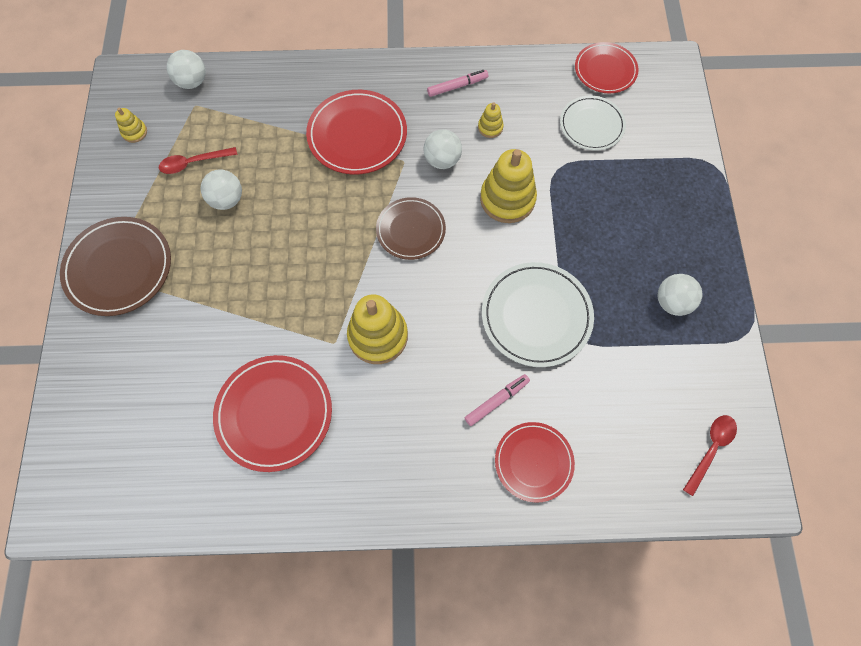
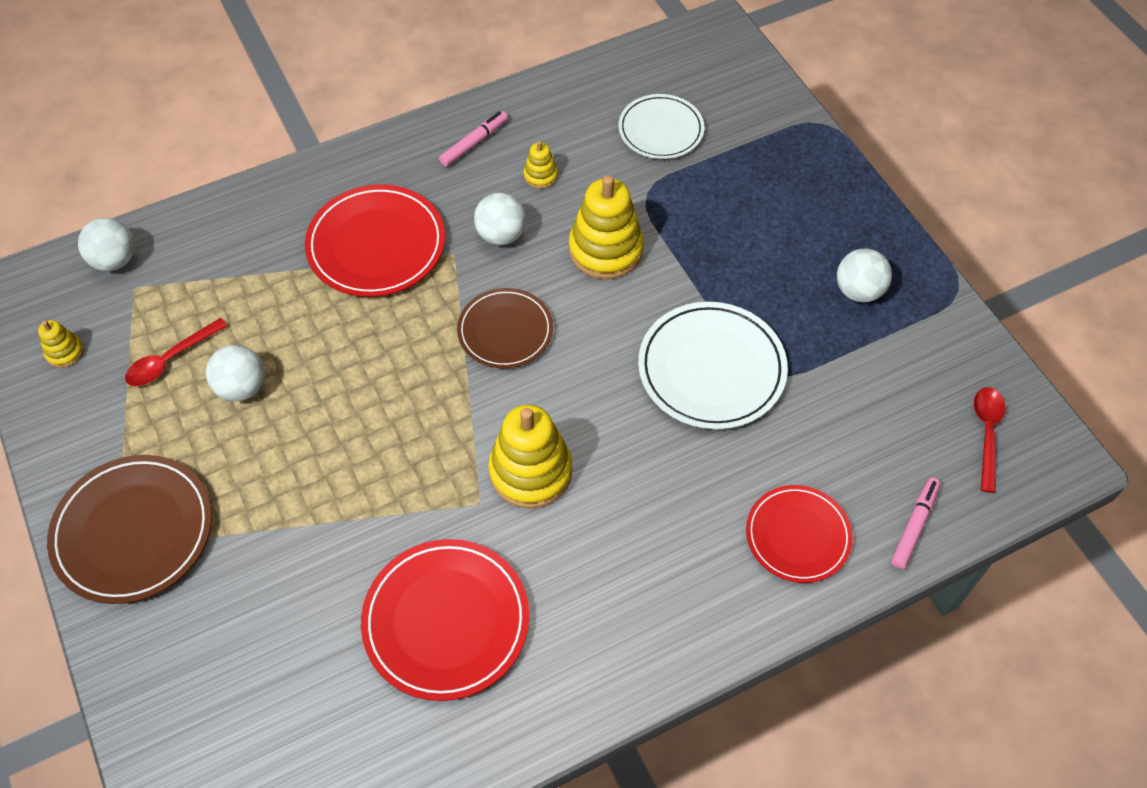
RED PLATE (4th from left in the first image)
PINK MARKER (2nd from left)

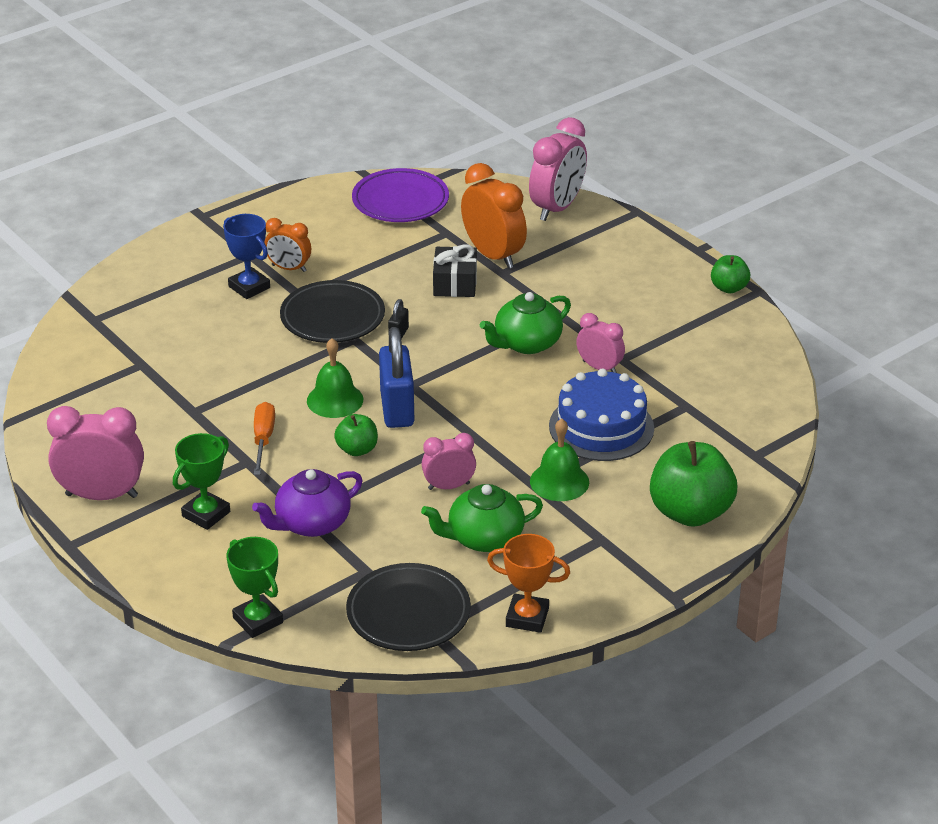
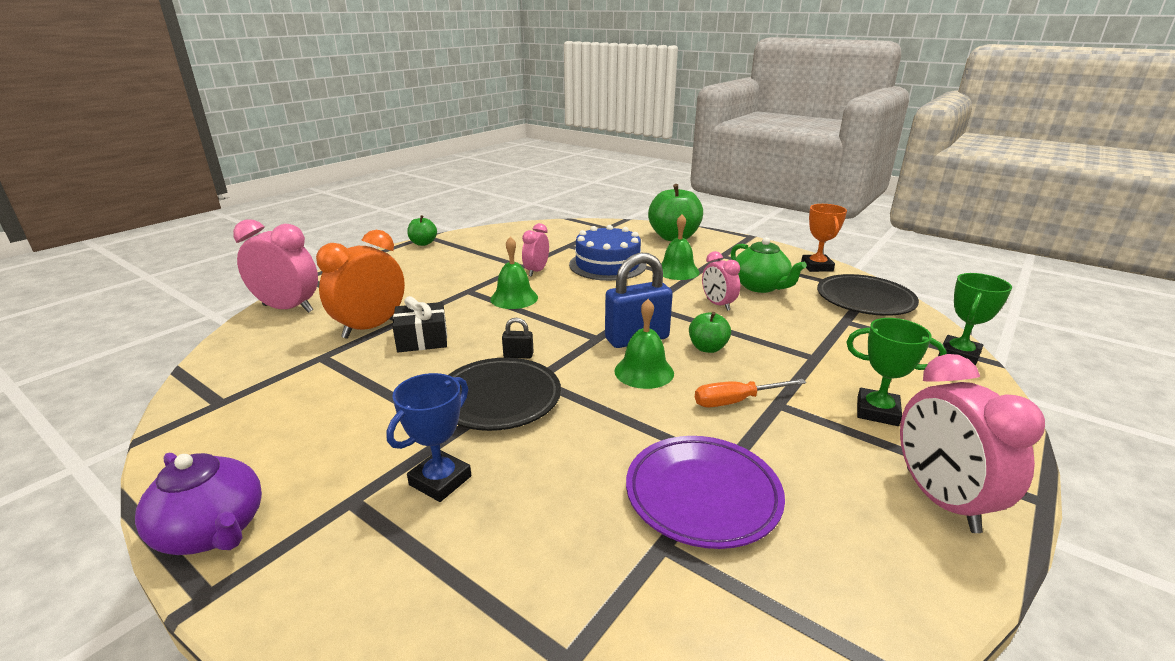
PURPLE PLATE
ORANGE CLOCK (1st from left in the first image)
GREEN BELL (1st from left)
PURPLE TEAPOT

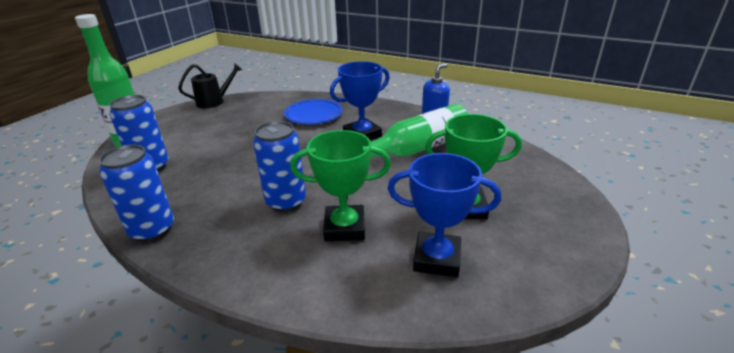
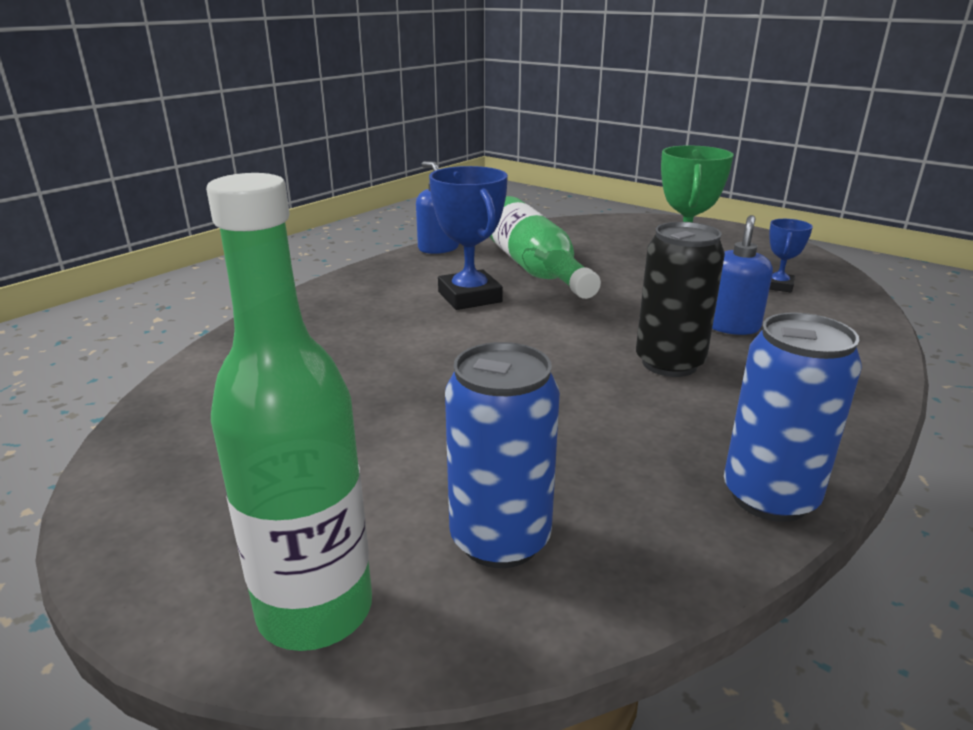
BLACK WATERING CAN
BLUE PLATE
BLACK CAN
BLUE SOAP DISPENSER (2nd from left)
BLUE TROPHY (2nd from left)

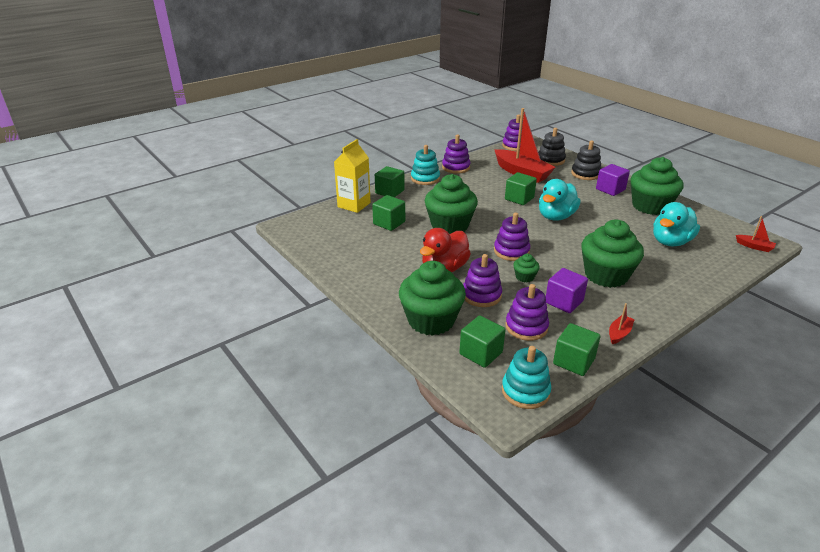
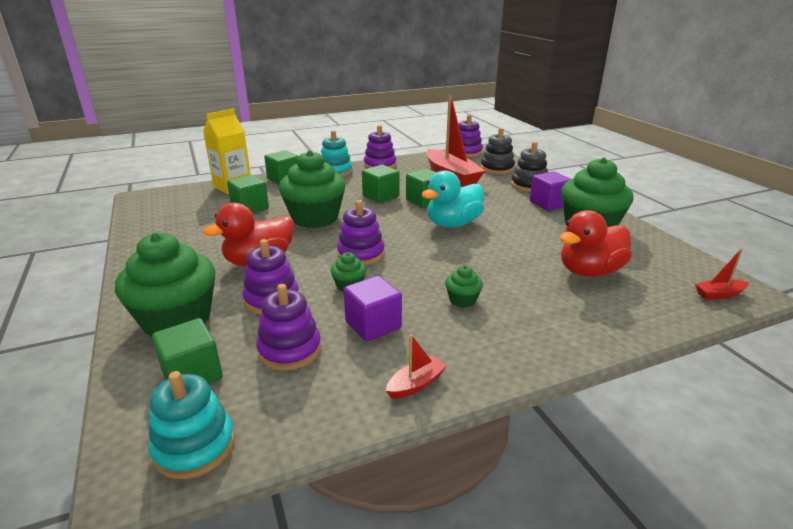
RED DUCK (2nd from left)
RED BOAT (3rd from left)
GREEN CUPCAKE (4th from left)
GREEN CUBE (4th from left)

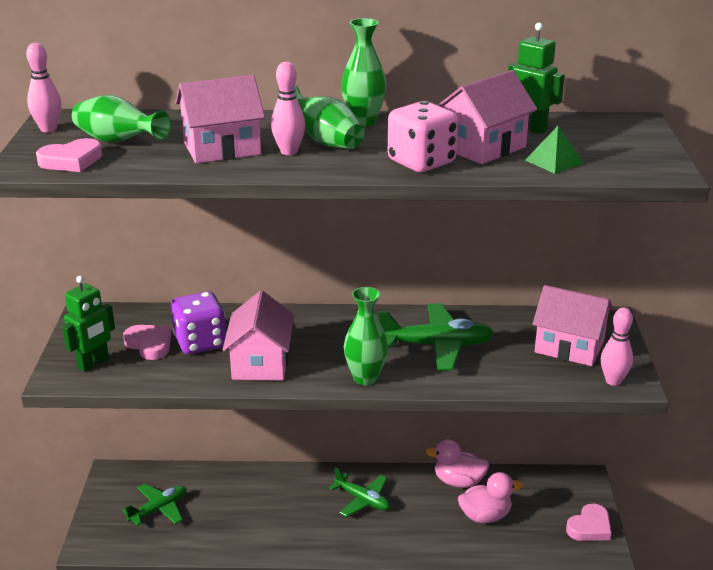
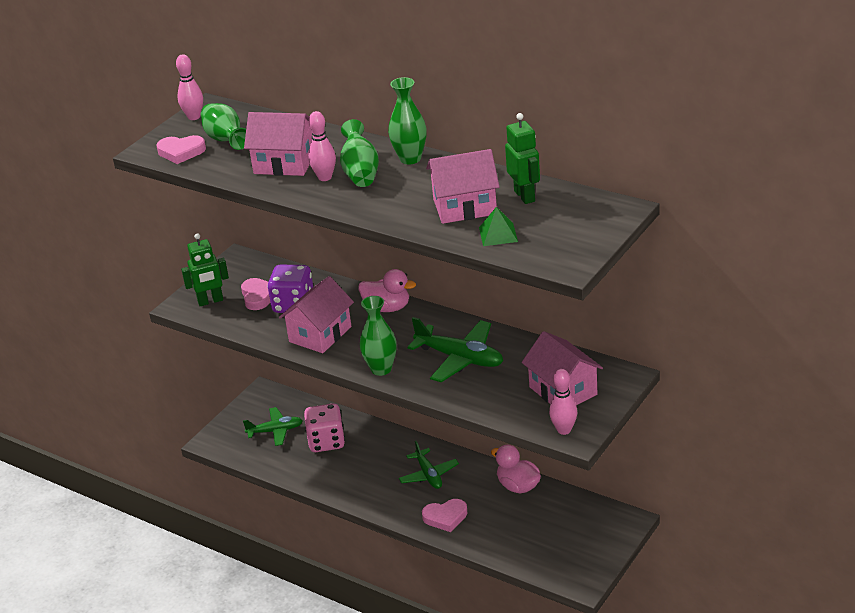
PINK DICE
PINK DUCK (1st from left)
PINK HEART (3rd from left)

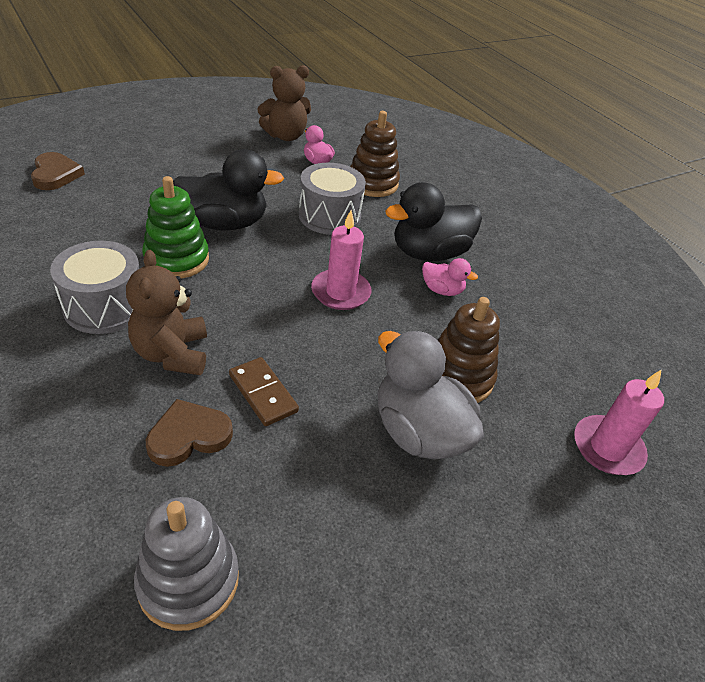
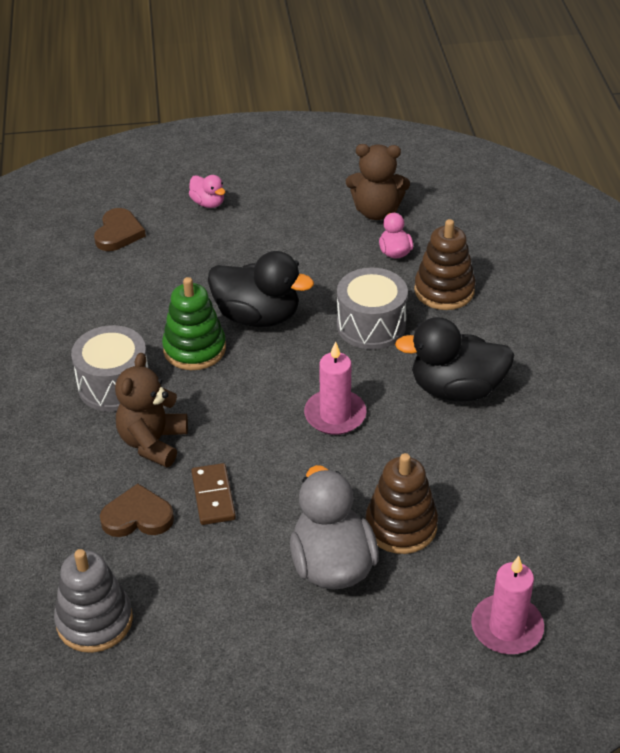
PINK DUCK (1st from left)

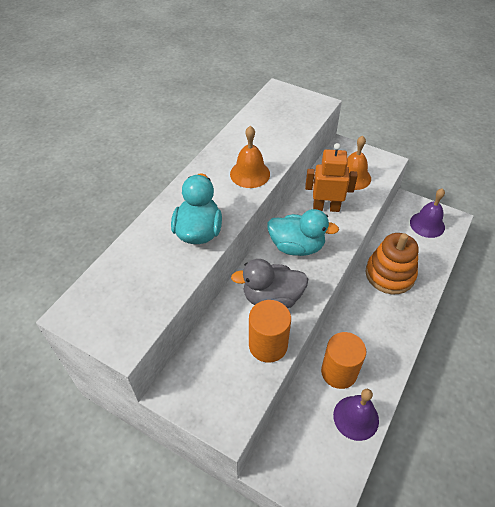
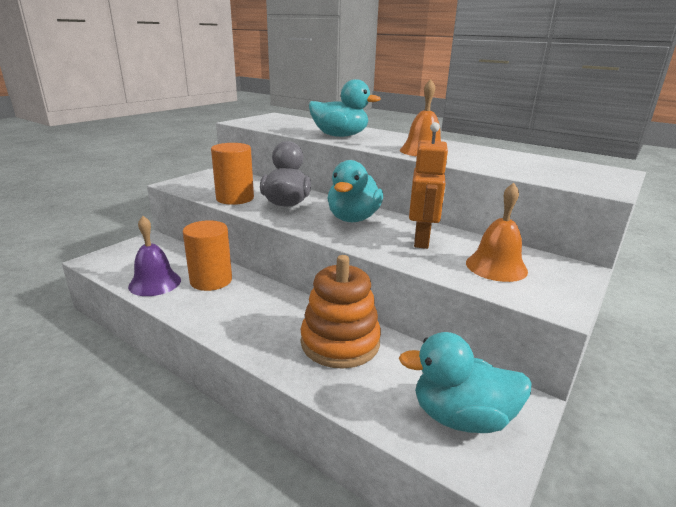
TURQUOISE DUCK (3rd from left)

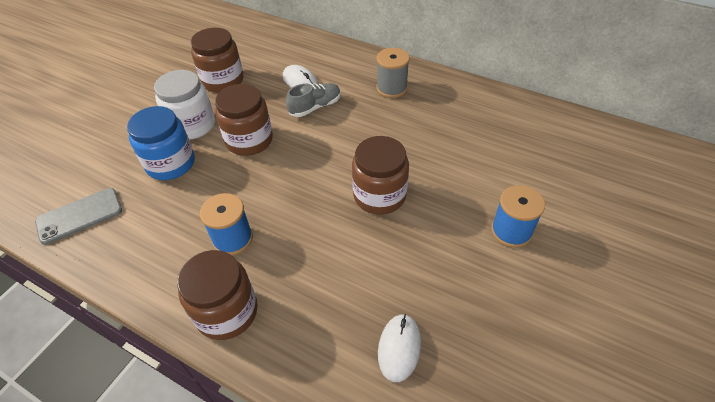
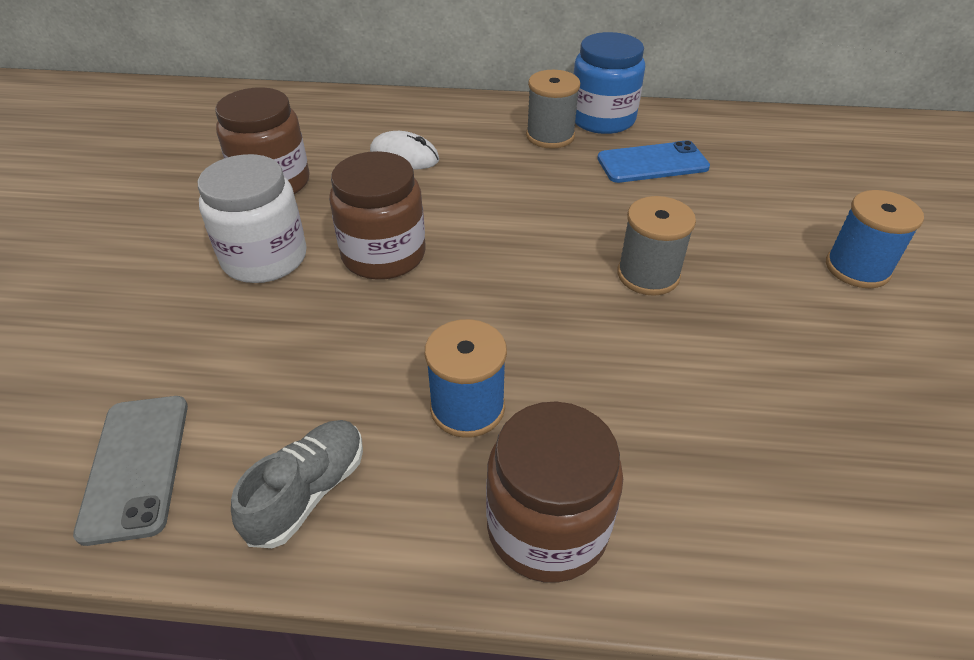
GREY SHOE
BLUE JAR
GREY SPOOL (2nd from left)
GREY PHONE
WHITE MOUSE (2nd from left in the first image)
BLUE PHONE

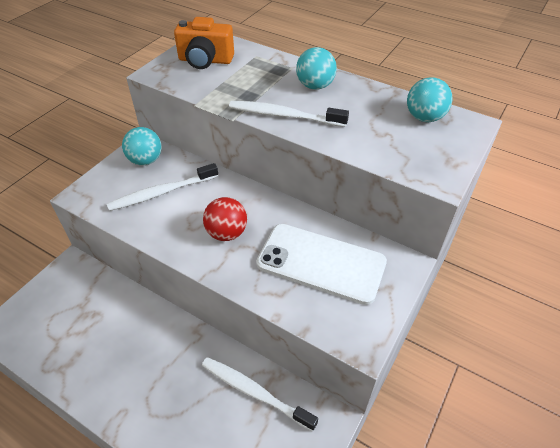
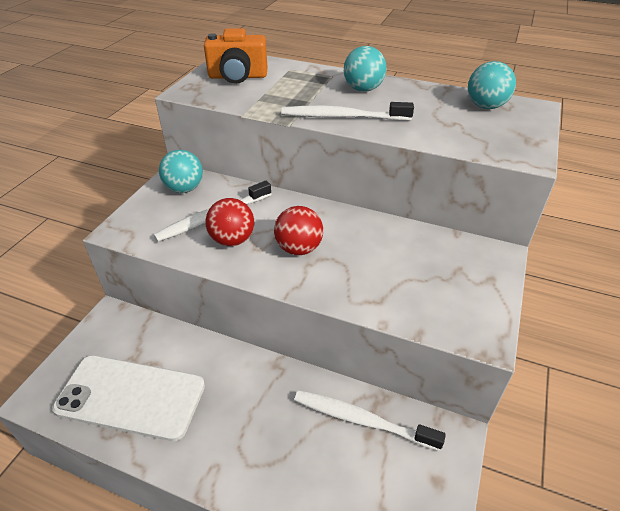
WHITE PHONE
RED BALL (1st from left)

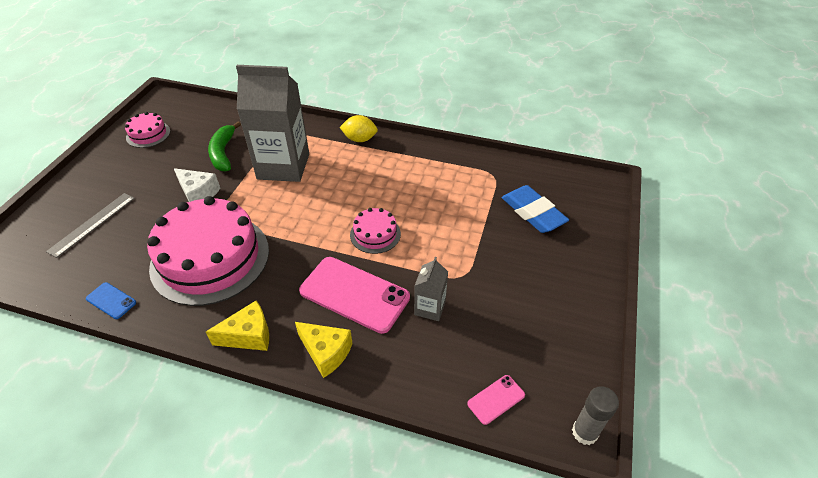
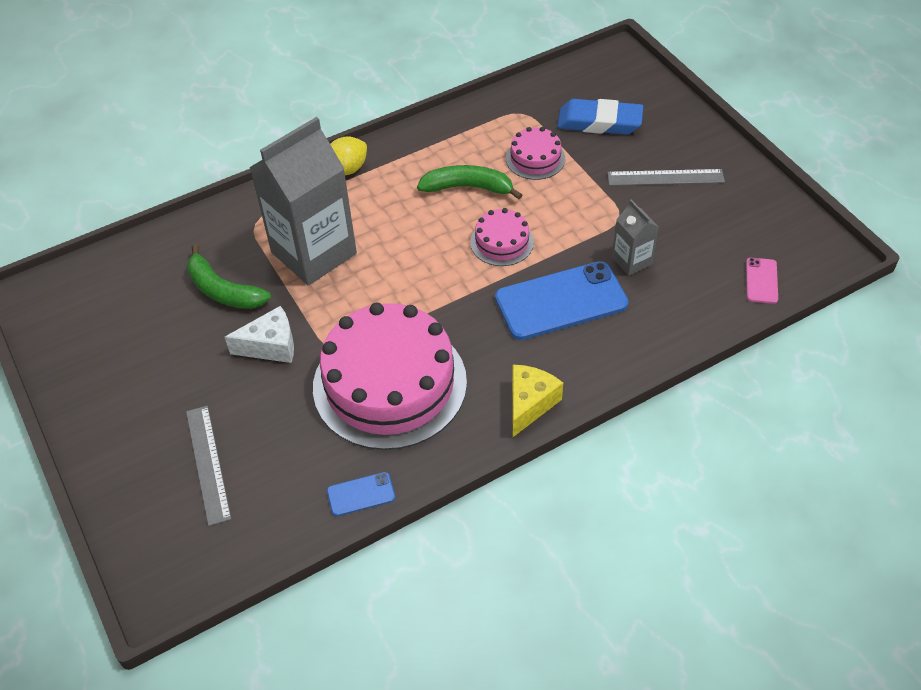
PINK CAKE (3rd from left)
BLUE PHONE (2nd from left)
YELLOW CHEESE (2nd from left in the first image)
GREY GLUE STICK
GREEN BANANA (2nd from left)
GREY RULER (2nd from left)

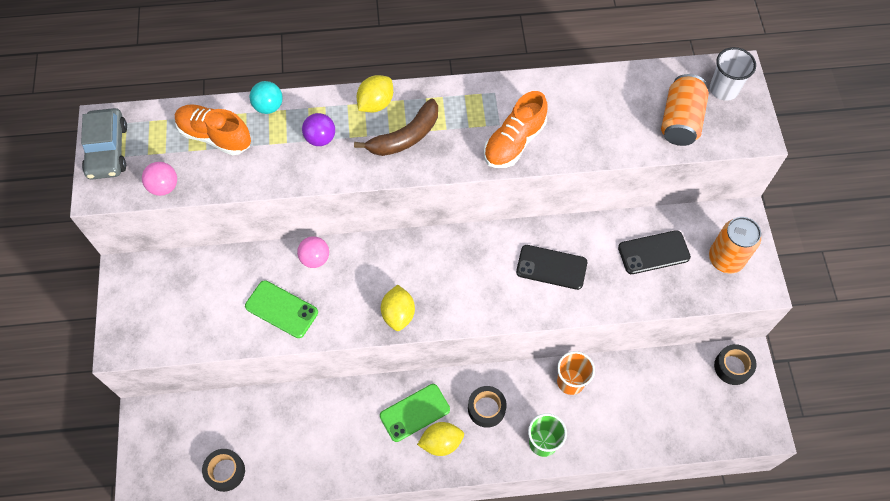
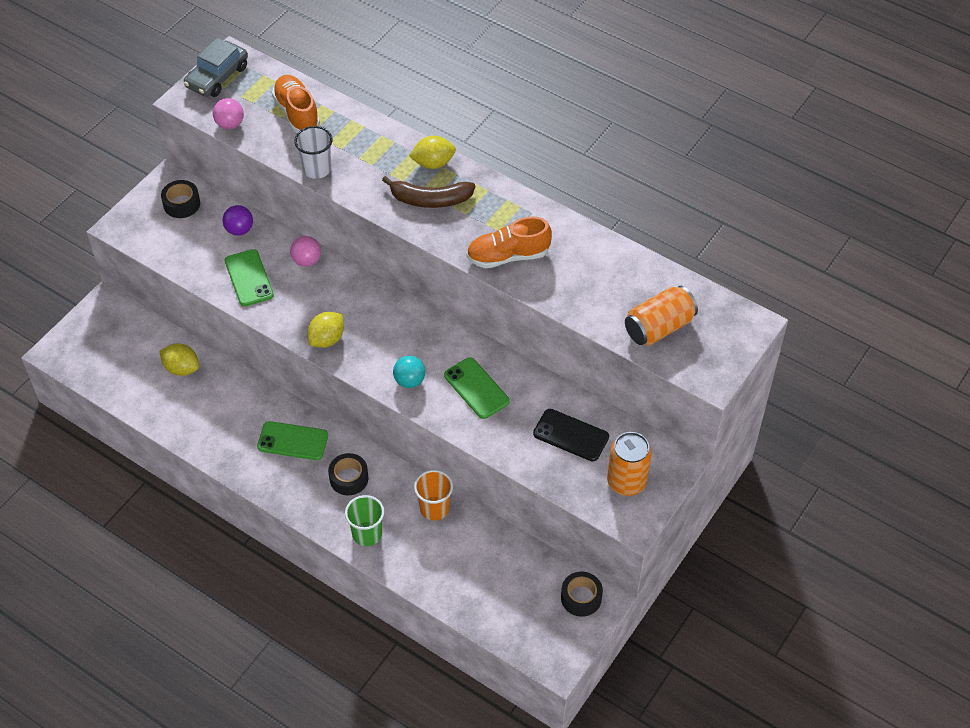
WHITE CUP
TURQUOISE BALL
PURPLE BALL
GREEN PHONE (3rd from left)
YELLOW LEMON (1st from left)
BLACK TAPE (1st from left)

